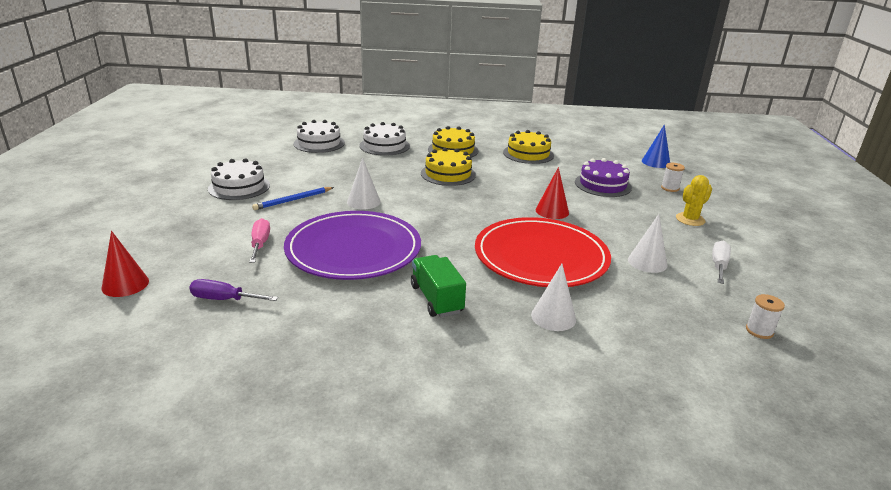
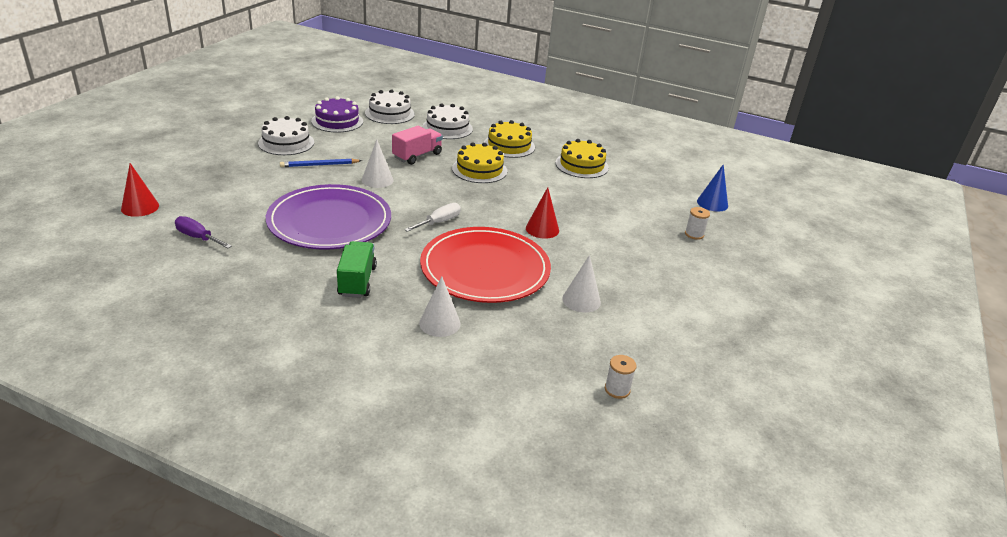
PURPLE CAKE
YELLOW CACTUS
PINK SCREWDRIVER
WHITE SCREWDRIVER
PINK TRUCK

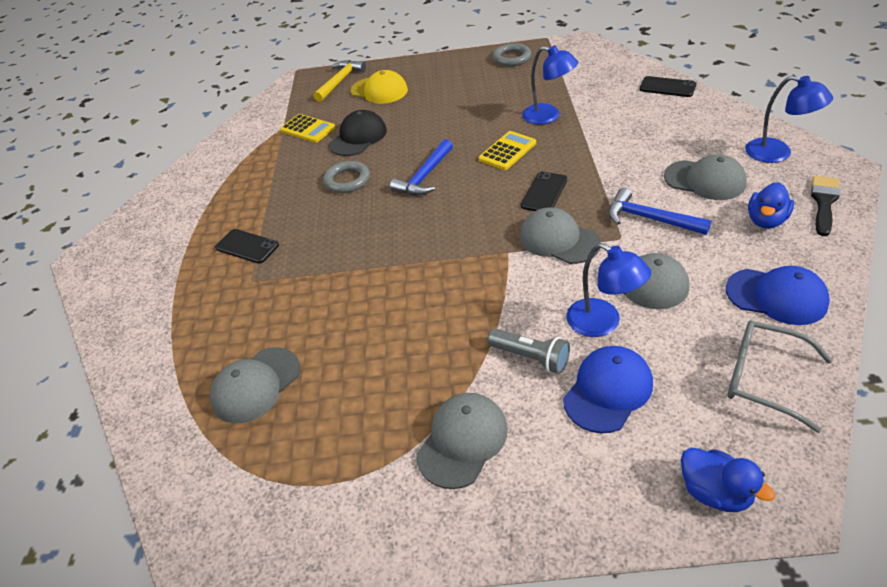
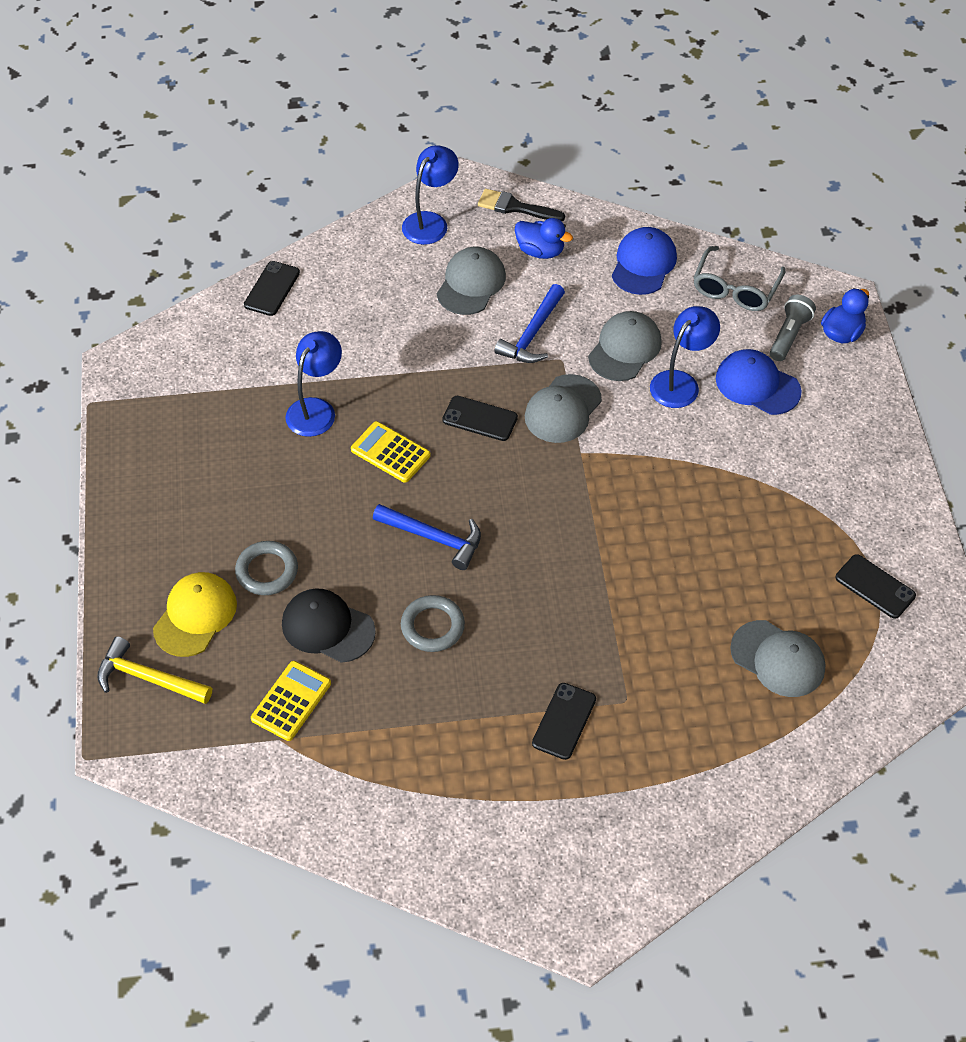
GREY RING (1st from left)
GREY FLASHLIGHT
GREY CAP (2nd from left in the first image)
BLACK PHONE (4th from left)

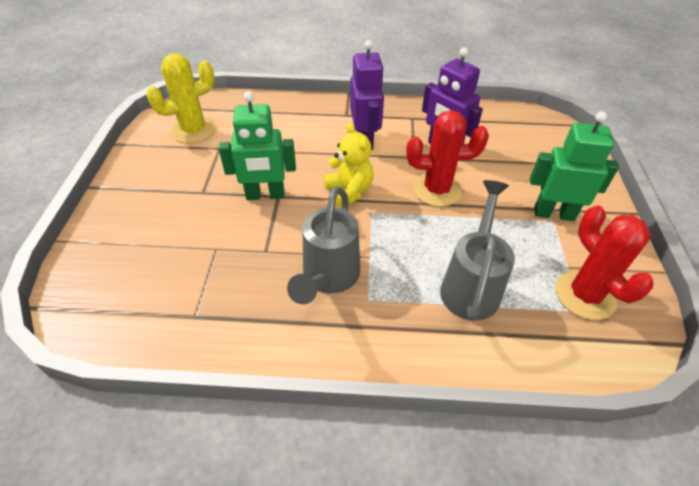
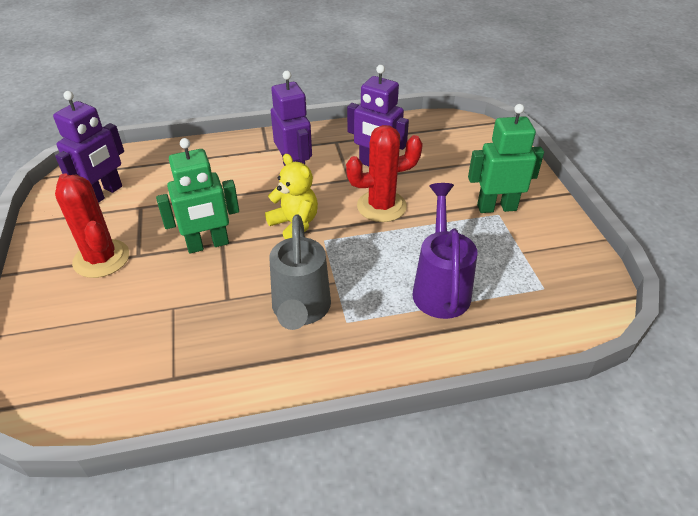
PURPLE ROBOT (1st from left)
PURPLE WATERING CAN
RED CACTUS (1st from left)

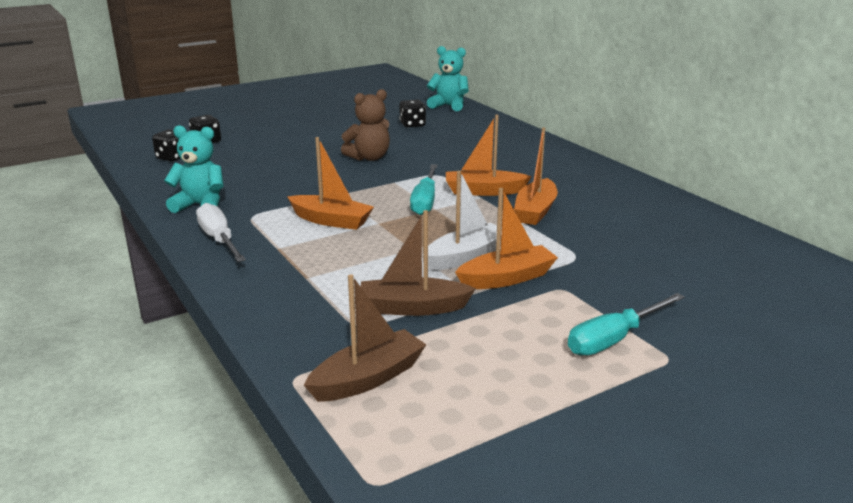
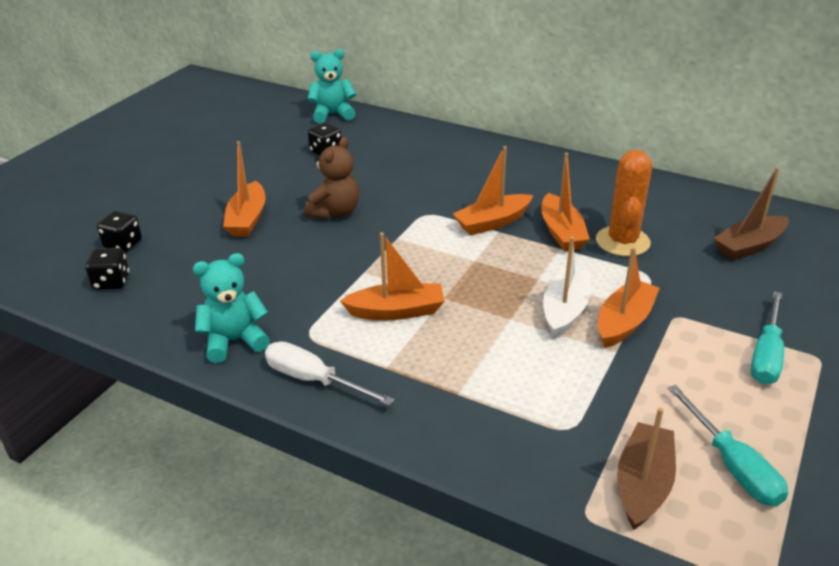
TURQUOISE SCREWDRIVER (1st from left)
BROWN BOAT (2nd from left)
ORANGE BOAT (1st from left)
ORANGE CACTUS

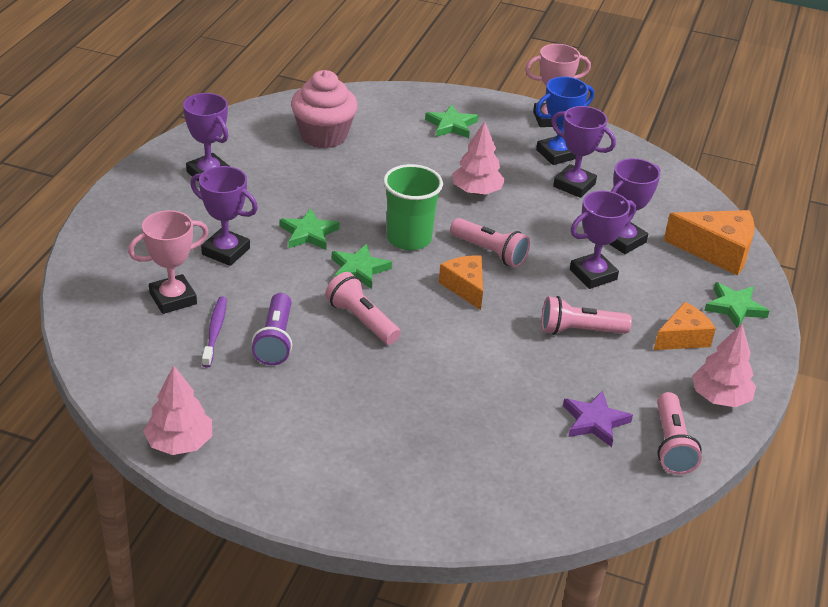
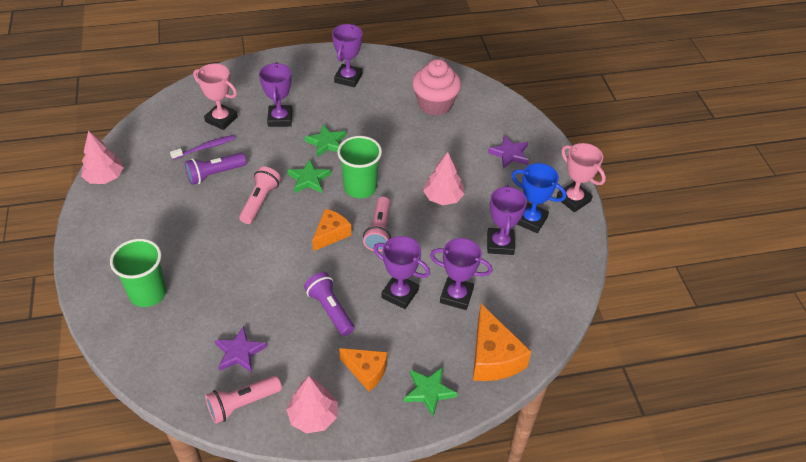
PURPLE STAR (2nd from left)
PURPLE FLASHLIGHT (2nd from left)
GREEN CUP (1st from left)

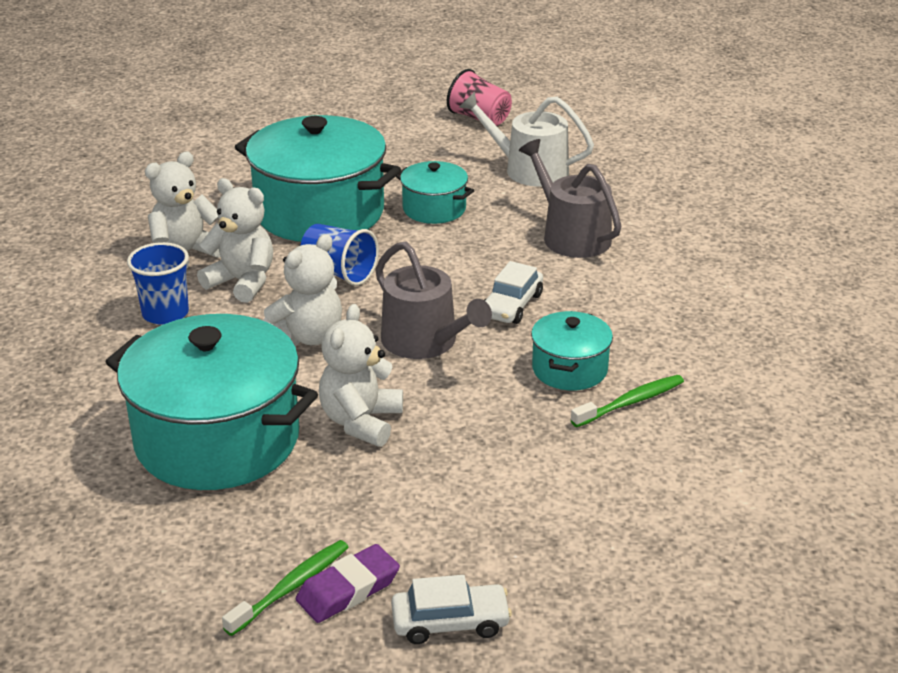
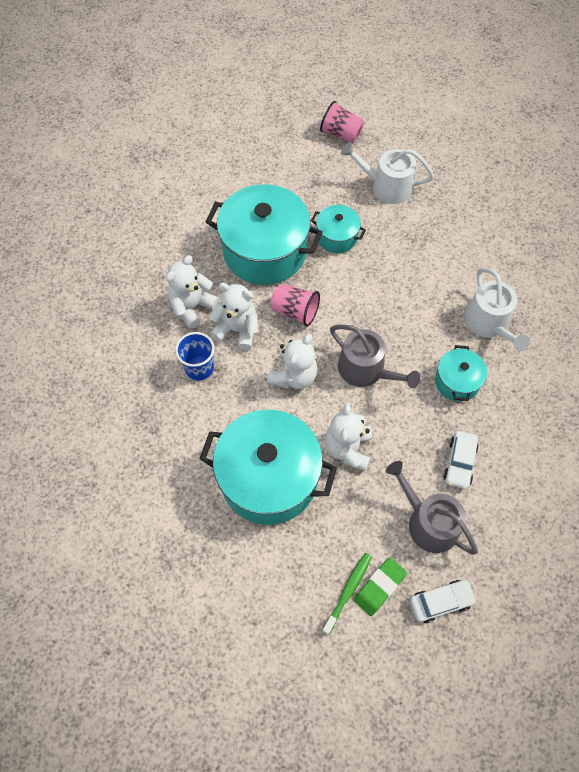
GREY WATERING CAN (2nd from left)
PINK CUP (1st from left)
WHITE CAR (2nd from left)
GREEN TOOTHBRUSH (2nd from left in the first image)
GREEN ERASER
WHITE WATERING CAN (2nd from left)

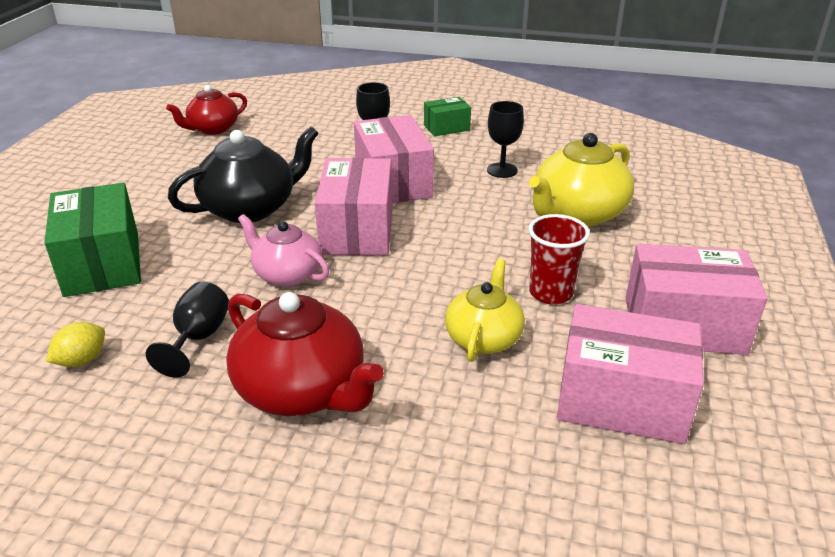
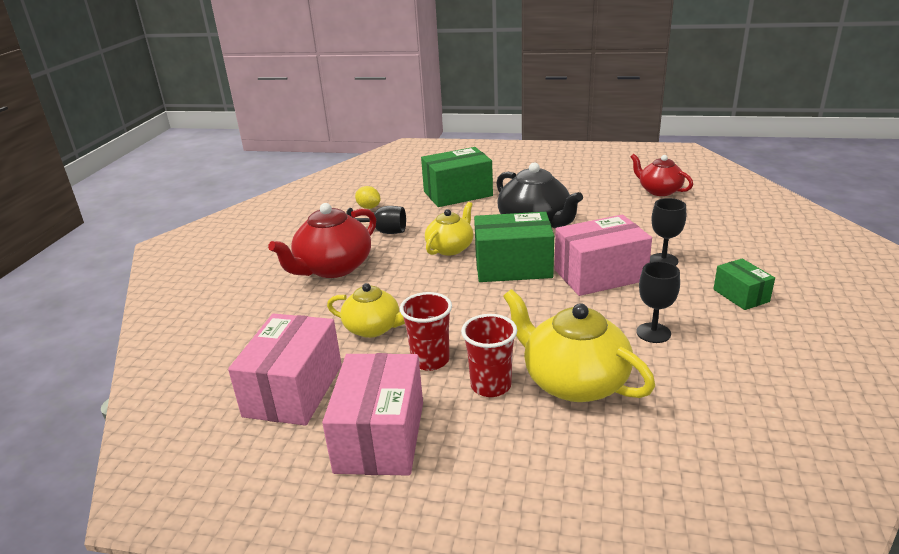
GREEN BOX (2nd from left)
YELLOW TEAPOT (2nd from left)
RED CUP (2nd from left)

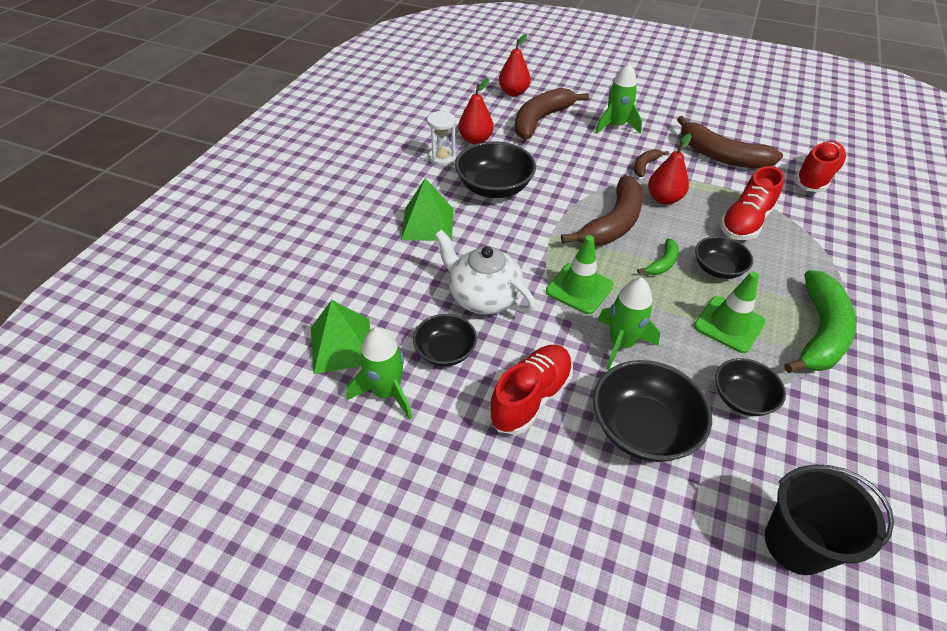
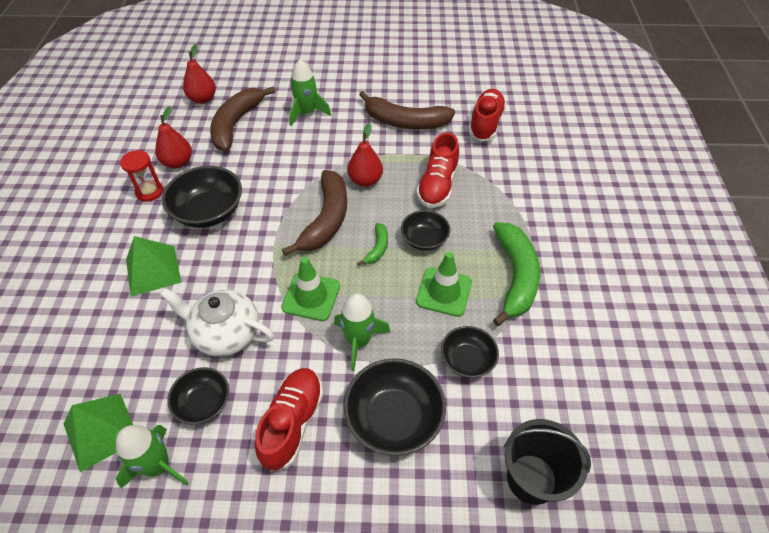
RED HOURGLASS
BROWN BANANA (3rd from left in the first image)

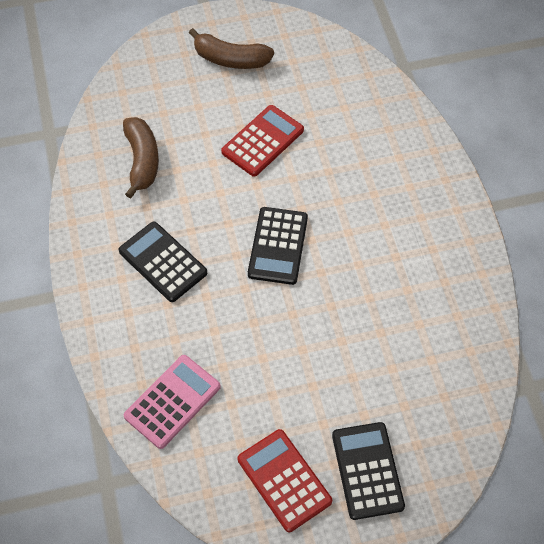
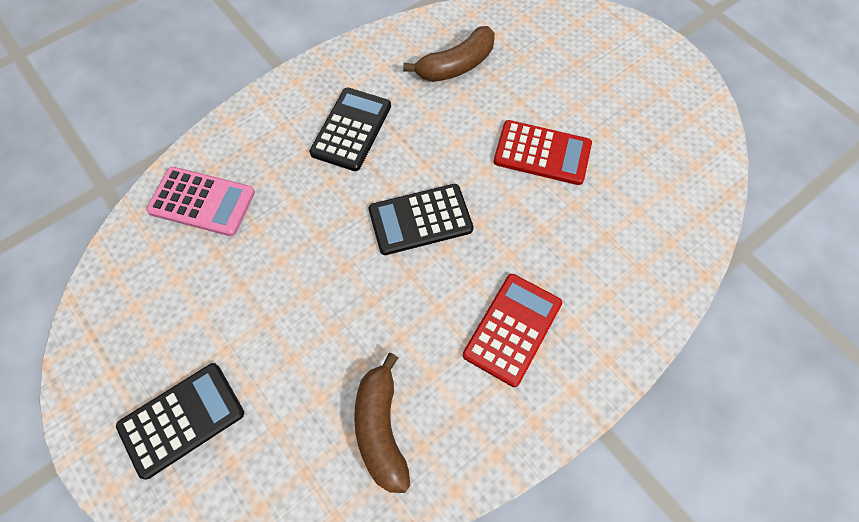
BROWN BANANA (1st from left)
RED CALCULATOR (1st from left)

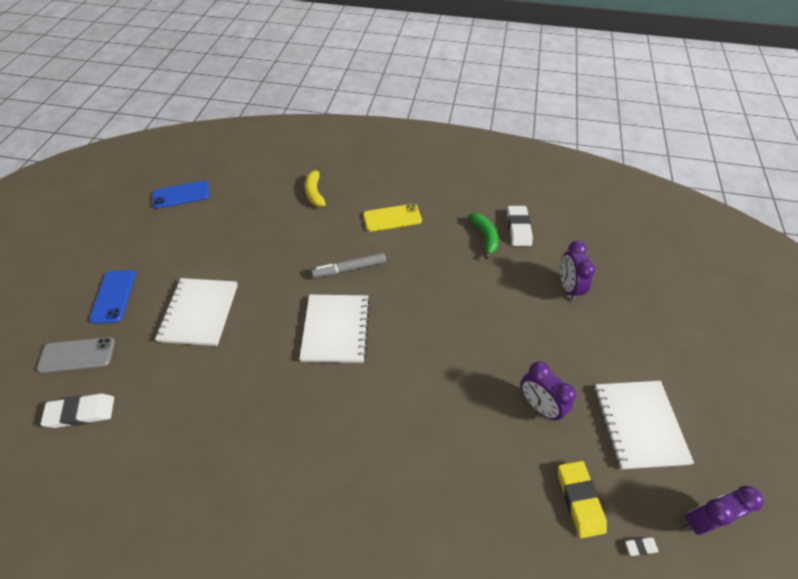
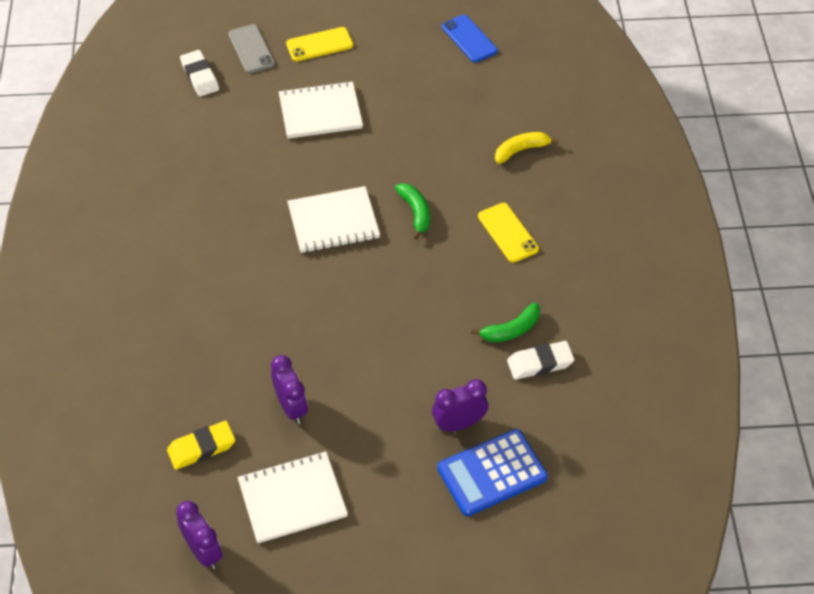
GREEN BANANA (1st from left)
YELLOW PHONE (1st from left)
PURPLE CLOCK (2nd from left)
WHITE ERASER (3rd from left in the first image)
BLUE CALCULATOR

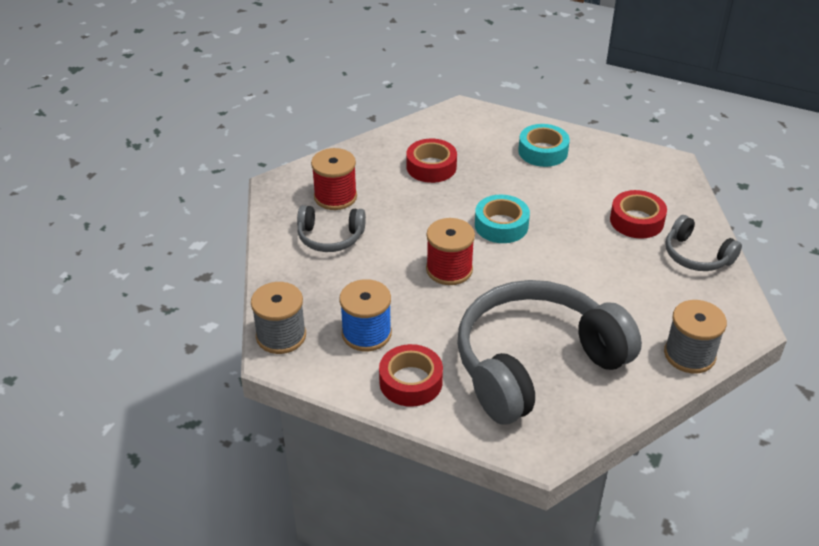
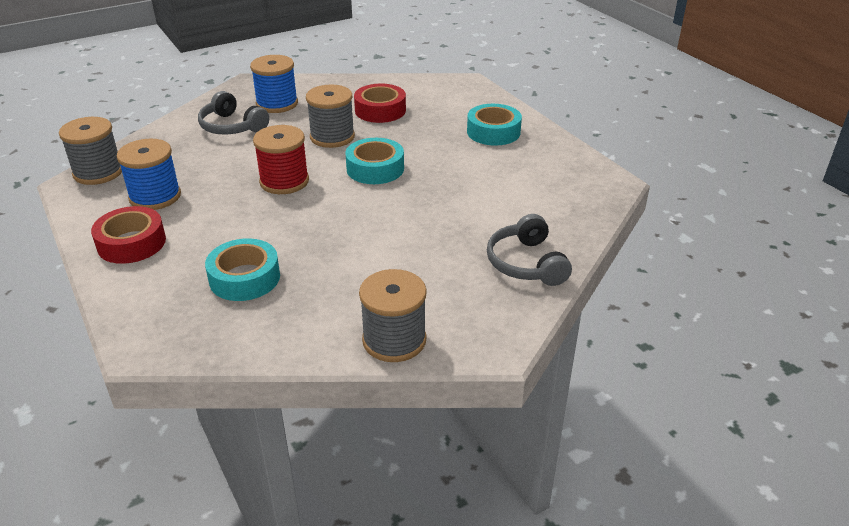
BLUE SPOOL (2nd from left)
RED TAPE (3rd from left in the first image)
TURQUOISE TAPE (1st from left)
GREY SPOOL (2nd from left)

